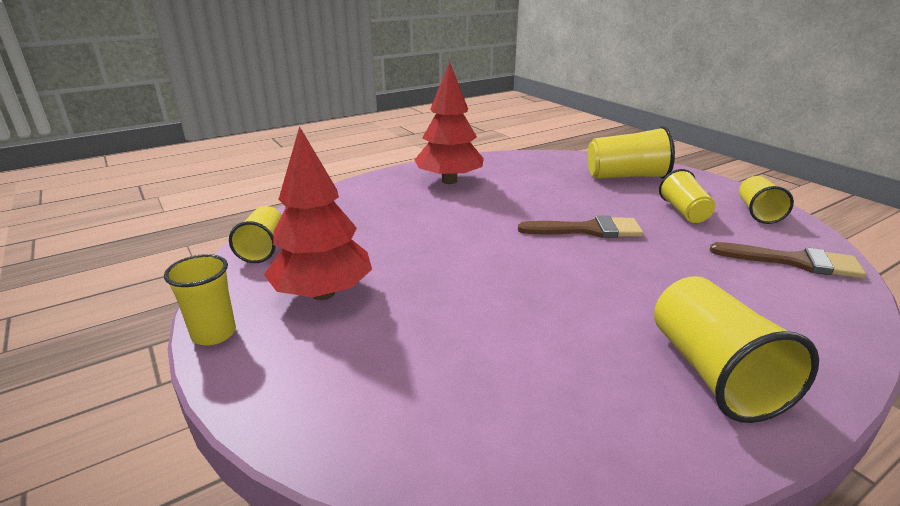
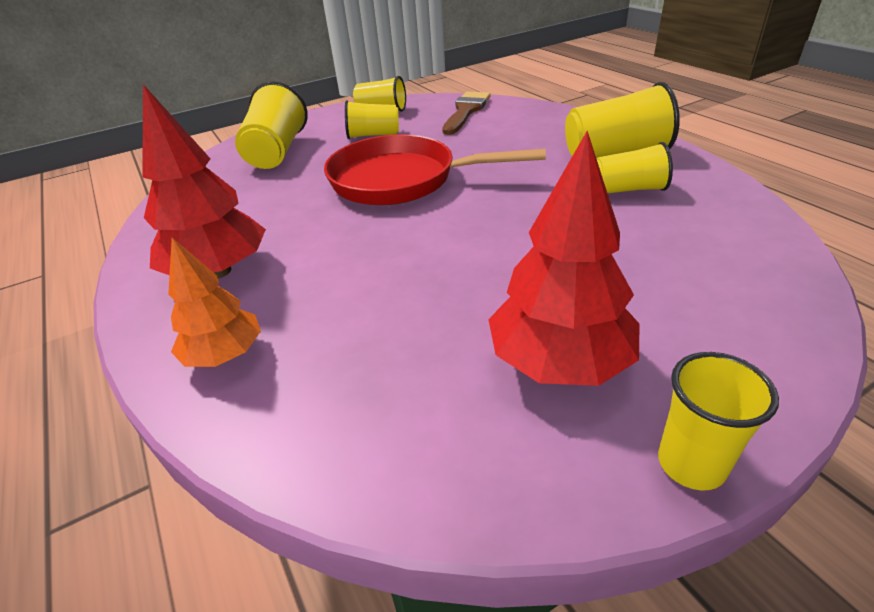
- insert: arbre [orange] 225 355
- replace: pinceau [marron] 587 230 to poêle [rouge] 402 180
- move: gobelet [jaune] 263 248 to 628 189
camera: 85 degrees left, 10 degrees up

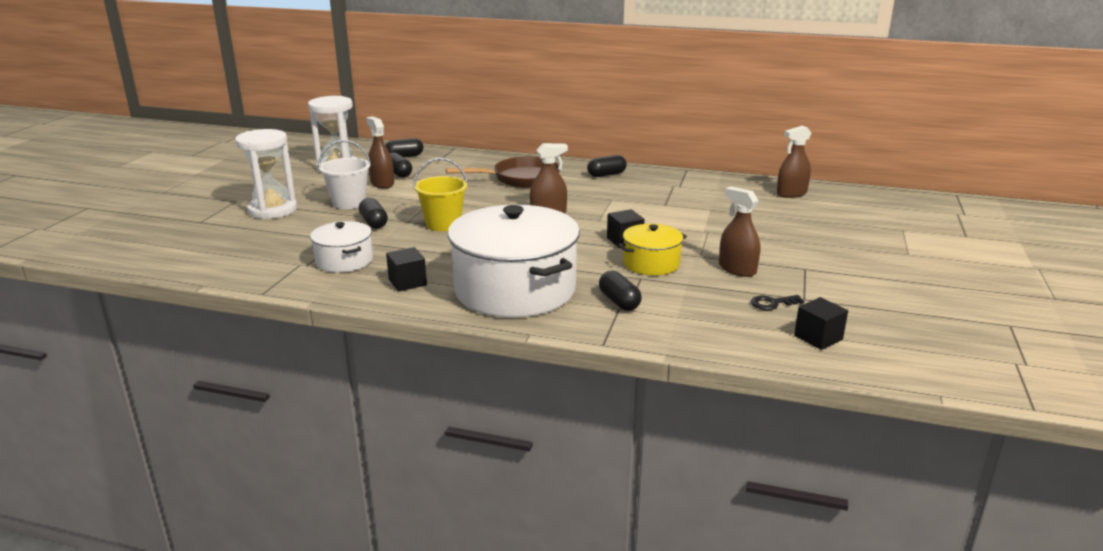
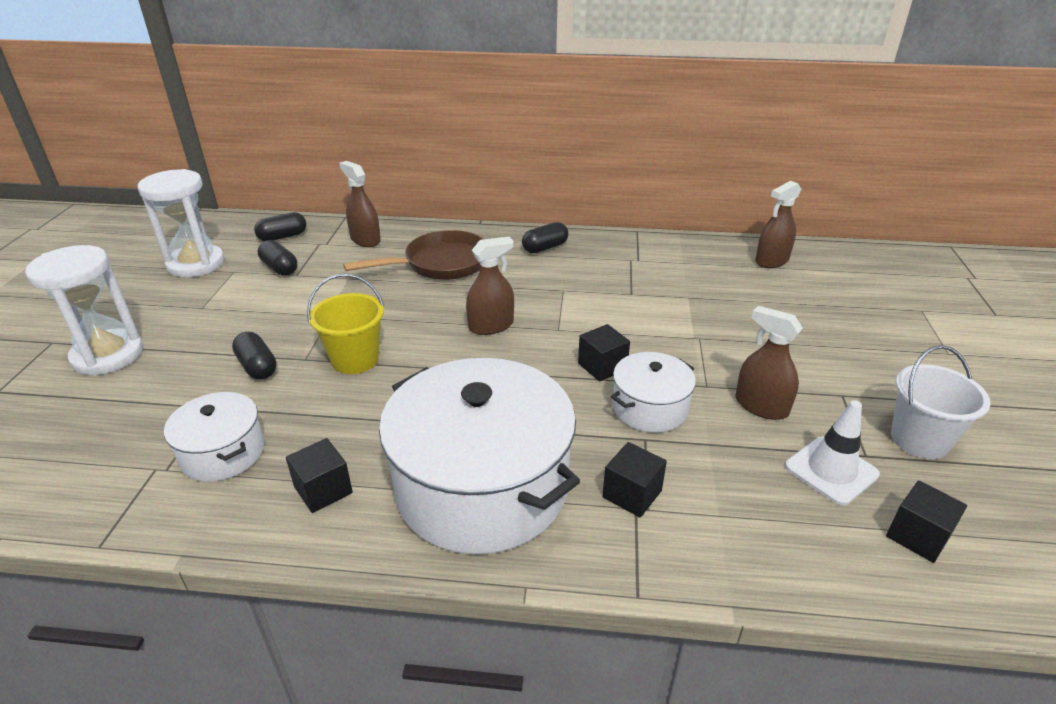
- move: vaporisateur [marron] 382 183 to 365 240
- replace: gélule [noir] 619 302 to cube [noir] 632 494
- recolor: marmite [jaune] 651 263 to marmite [blanc] 649 408
- replace: clé [noir] 772 303 to cône de chantier [blanc] 831 470
- move: seau [blanc] 349 203 to 919 440
camera: 10 degrees left, 10 degrees up

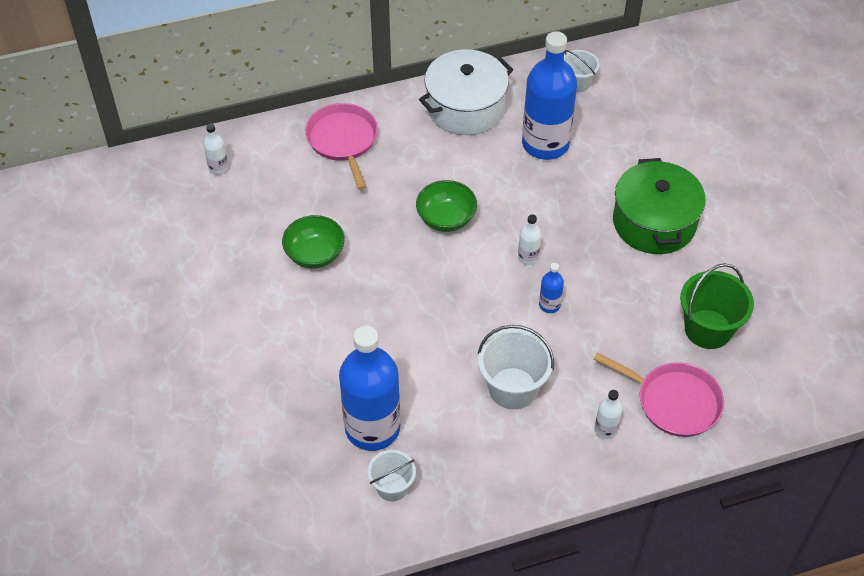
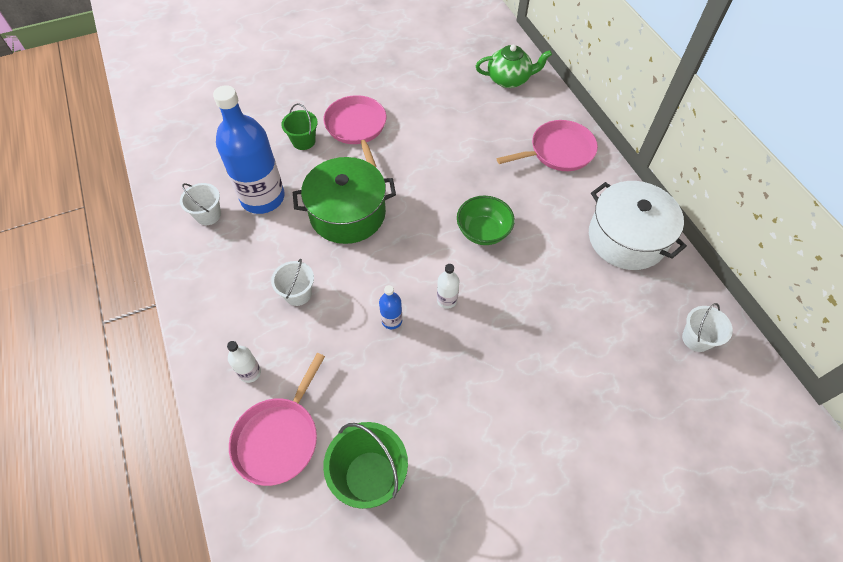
- resize: seau [blanc] 512 388 = 298 294 x0.62
- insert: seau [vert] 303 141
- move: marmite [vert] 654 222 to 347 214
- insert: poêle [rose] 356 127
- replace: bouteille [blanc] 218 168 to théière [vert] 509 79
- delete: bol [vert] 315 254
- delete: bouteille [bleu] 545 144
camera: 85 degrees right, 5 degrees up

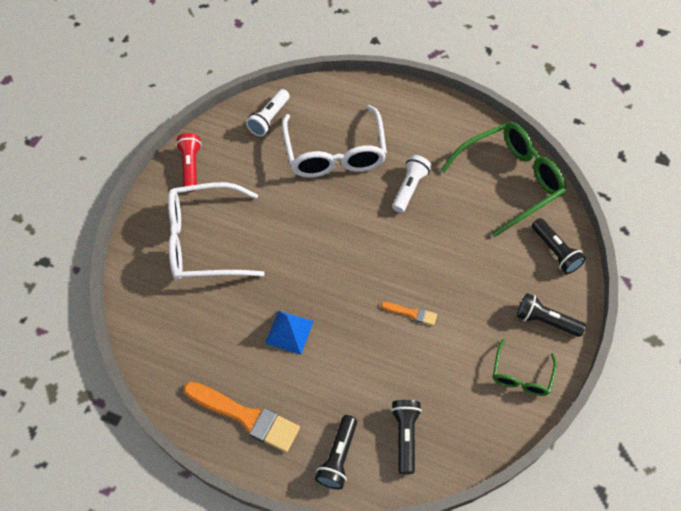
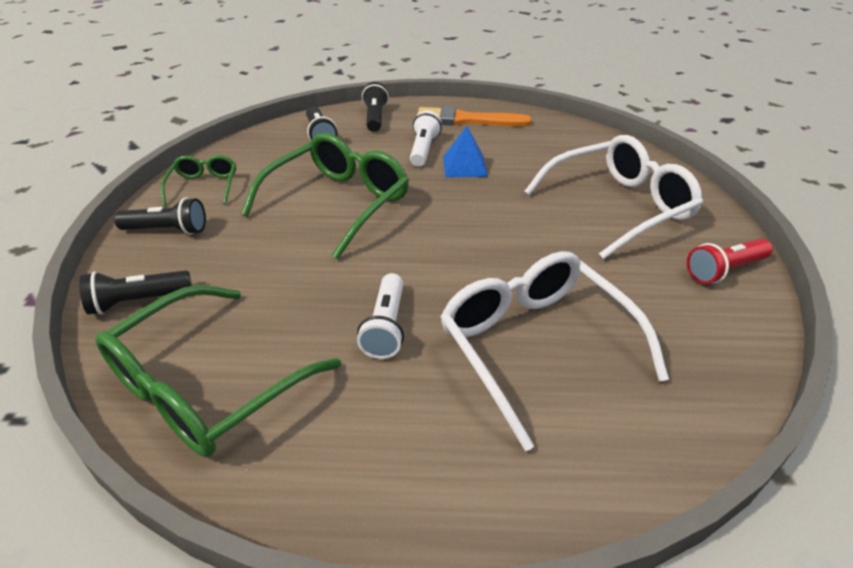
- rotate: lampe de poche [noir] 555 251 = 138 301 60 degrees counterclockwise
- replace: pinceau [orange] 411 313 to lunettes [vert] 338 203
- move: lampe de poche [blanc] 269 119 to 423 150
- rotate: lampe de poche [rouge] 190 167 = 724 270 90 degrees clockwise
camera: 160 degrees right, 20 degrees down

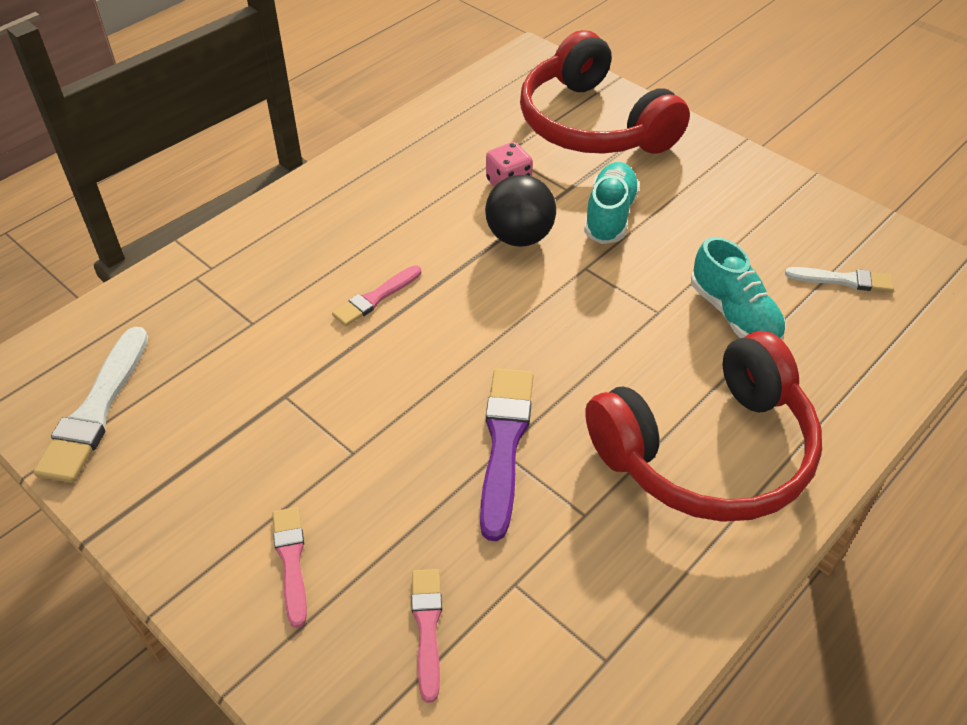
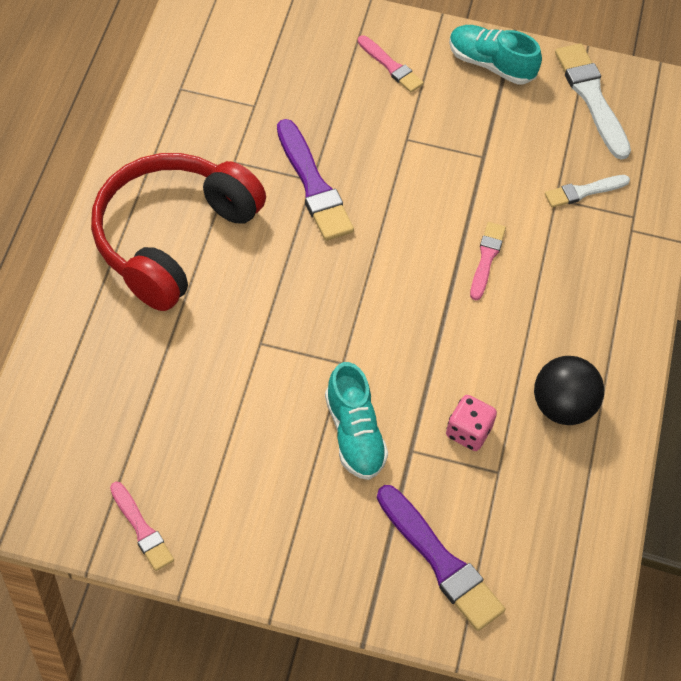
- move: pinceau [rose] 427 628 to 141 529
- replace: casque audio [rouge] 593 124 to pinceau [violet] 440 561
- move: chaussure [turquoise] 734 314 to 491 64
- move: balle [noir] 519 237 to 562 406
- move: pinceau [blanc] 843 280 to 584 191
camera: 145 degrees right, 10 degrees up

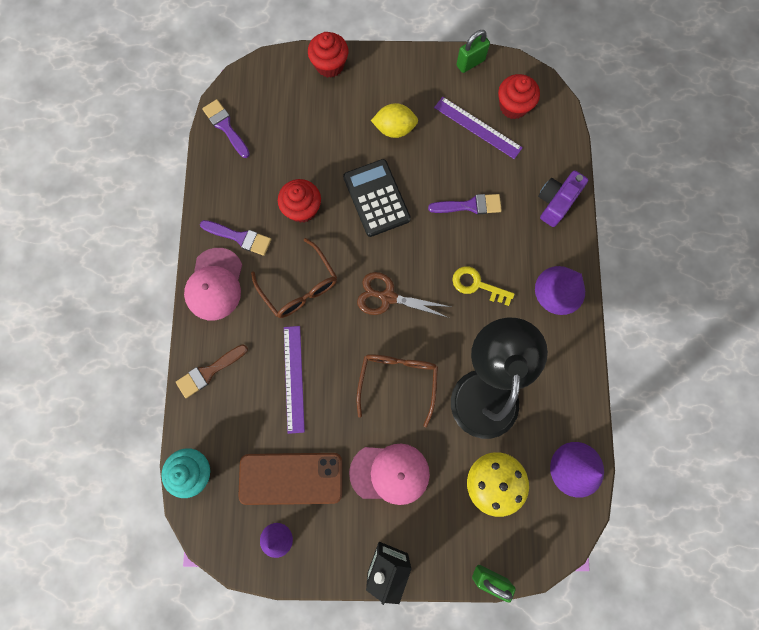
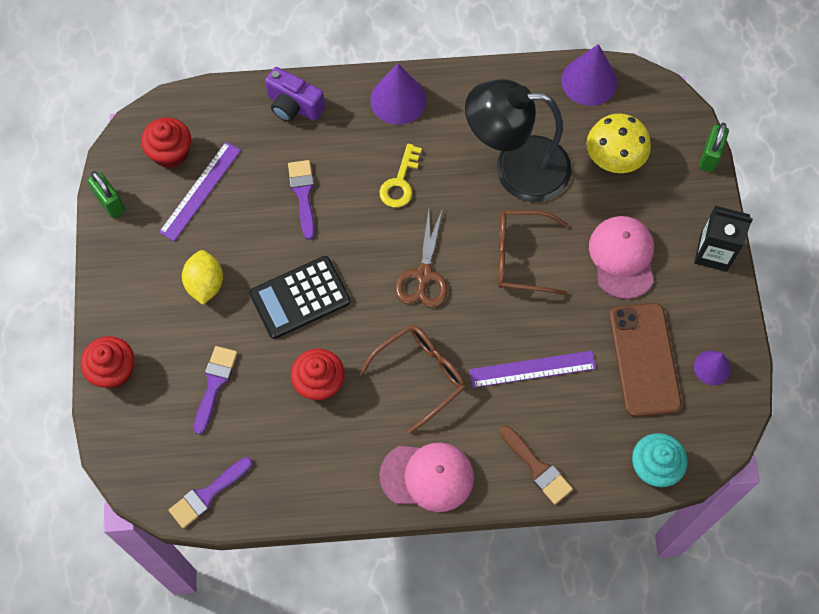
- move: pinceau [violet] 240 237 to 214 384
camera: 95 degrees left, 10 degrees down

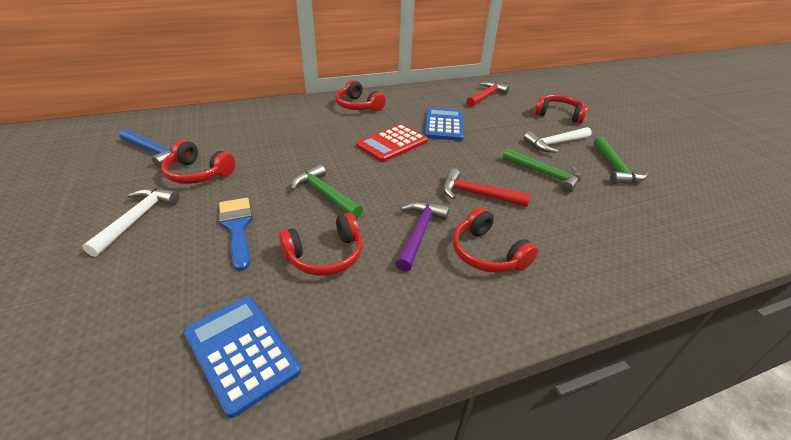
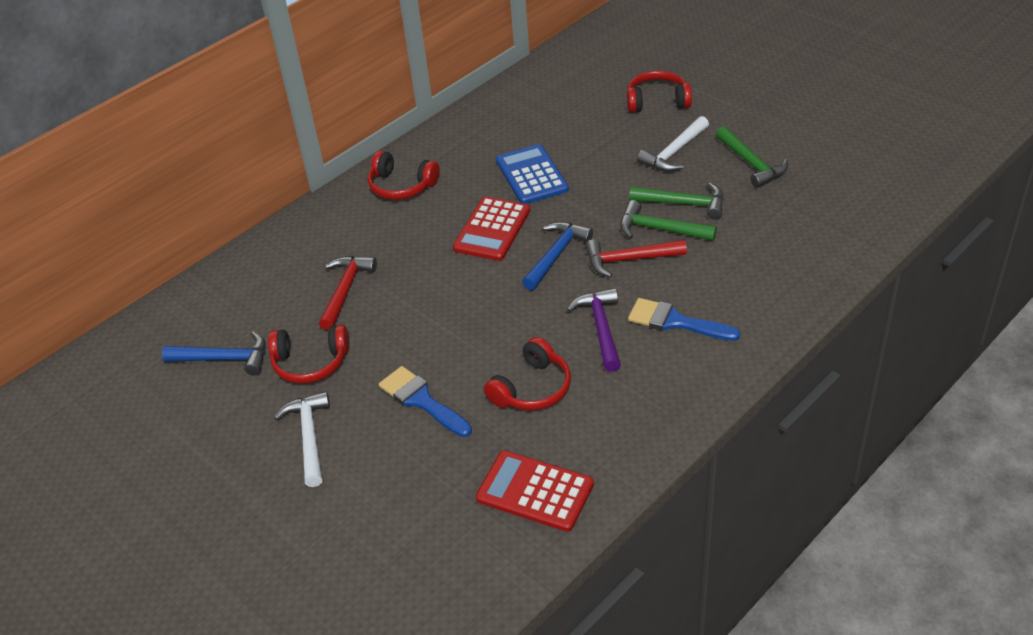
- move: marteau [rouge] 486 96 to 345 290
- recolor: calculatrice [bleu] 241 352 to calculatrice [rouge] 535 491
- insert: marteau [bleu] 556 255
- move: marteau [vert] 325 194 to 660 229
- replace: casque audio [rouge] 487 253 to pinceau [bleu] 675 322
camera: 20 degrees left, 5 degrees up

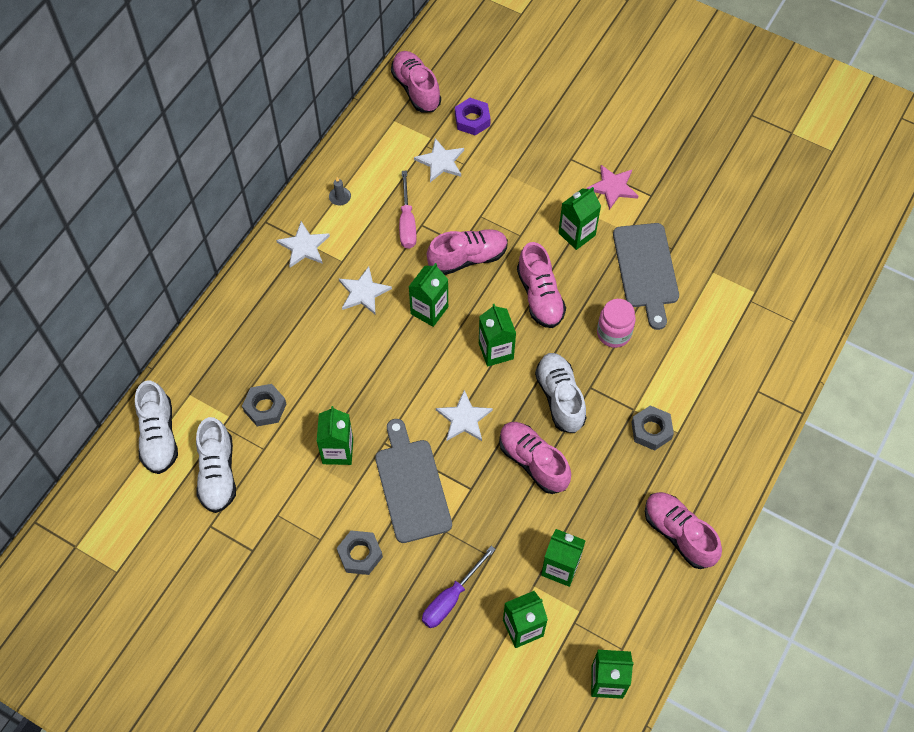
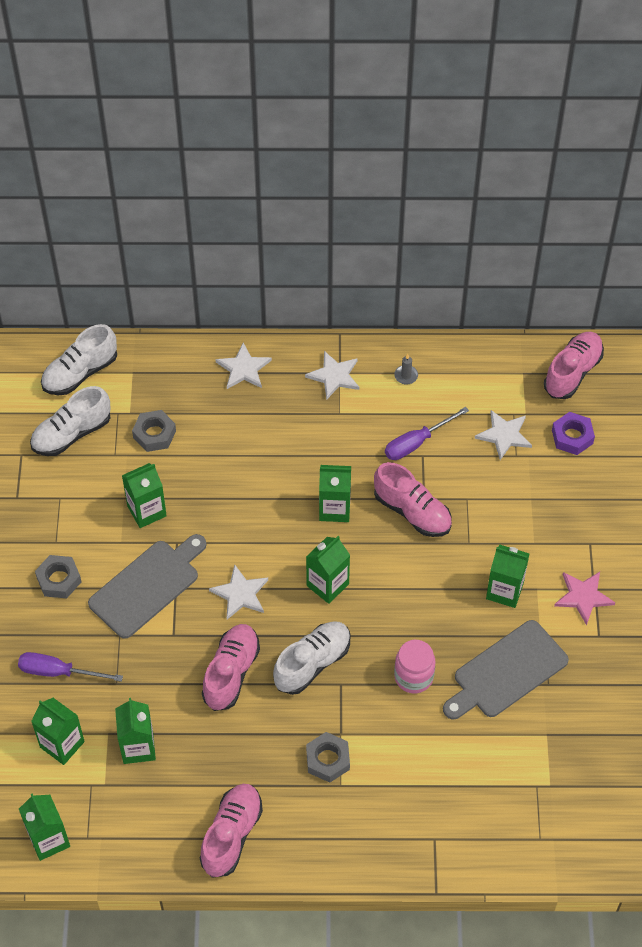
- move: étoile [blanc] 363 292 to 243 369
- recolor: tournevis [rose] 407 222 to tournevis [violet] 416 442
- delete: chaussure [rose] 540 296
camera: 60 degrees right, 5 degrees down

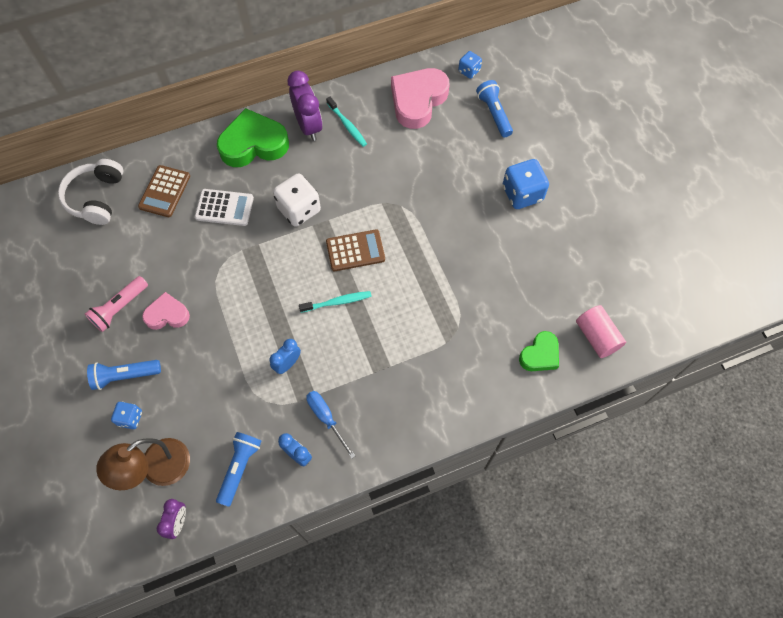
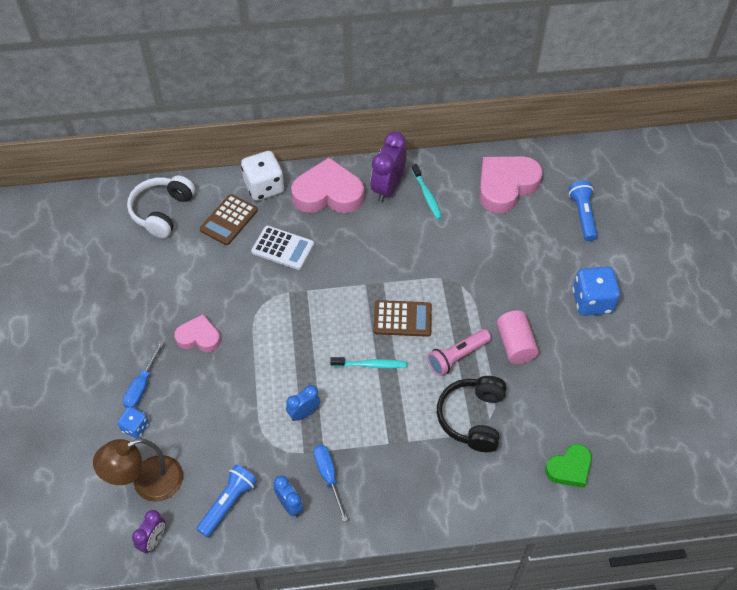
- replace: lampe de poche [bleu] 125 376 to tournevis [bleu] 142 386
- move: dé [blanc] 299 209 to 264 187
- recolor: cœur [vert] 253 144 to cœur [rose] 328 193
- rotate: réveil [violet] 308 126 = 387 188 150 degrees counterclockwise
- move: lampe de poche [rose] 120 308 to 457 357
- insert: casque audio [noir] 472 418
- move: cylindre [rose] 596 337 to 515 344
- delete: dé [bleu] 469 71
camera: 15 degrees right, 10 degrees down

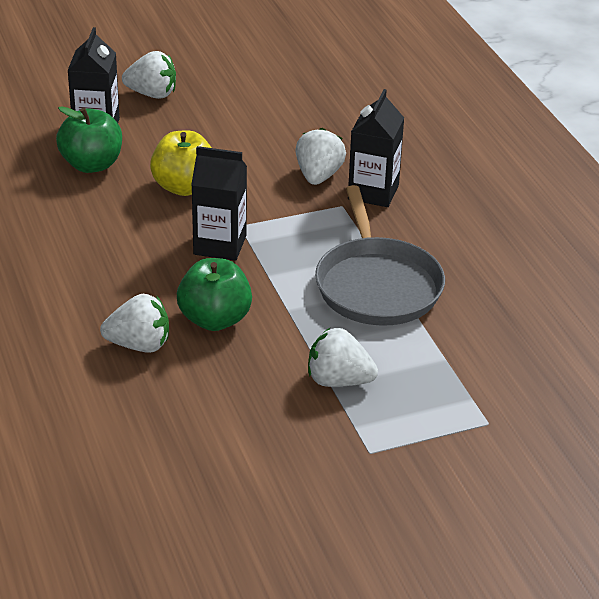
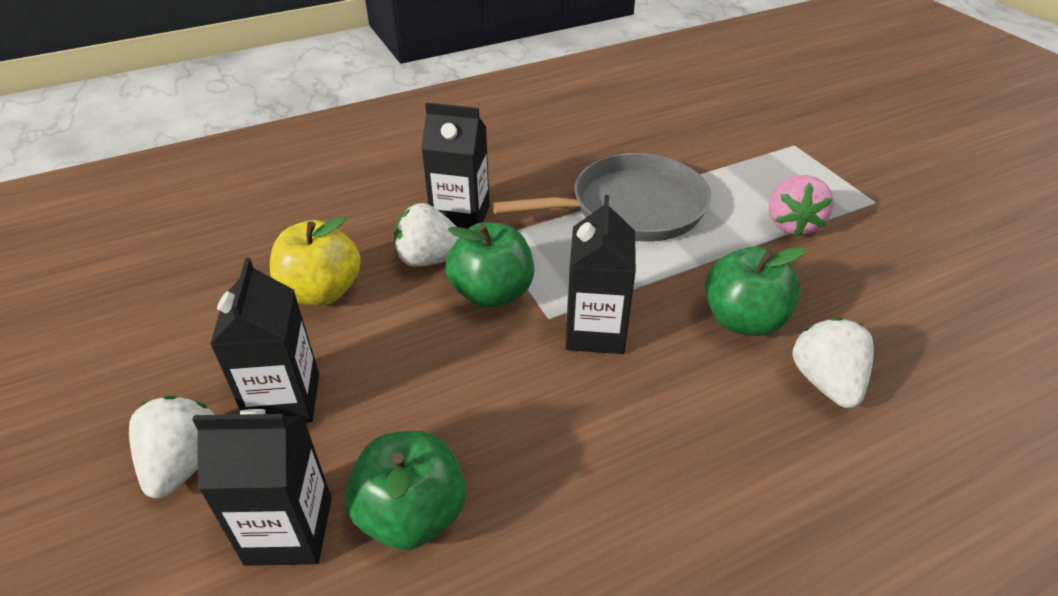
- insert: brique de lait [noir] 284 400
- move: pomme [jaune] 184 187 to 322 291
- insert: pomme [vert] 492 293
- recolor: fraise [blanc] 338 381 to fraise [rose] 792 224
camera: 95 degrees left, 5 degrees up

